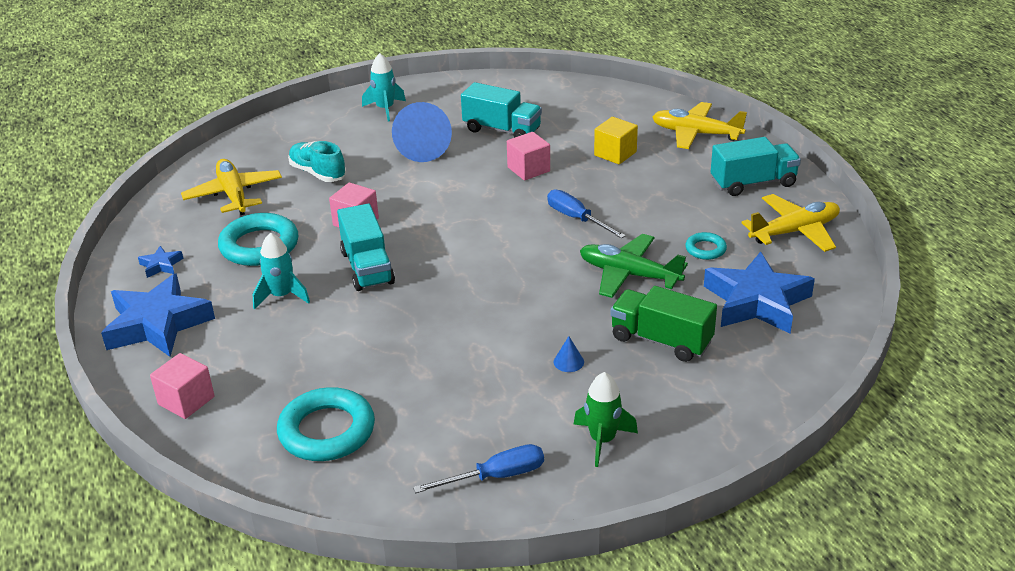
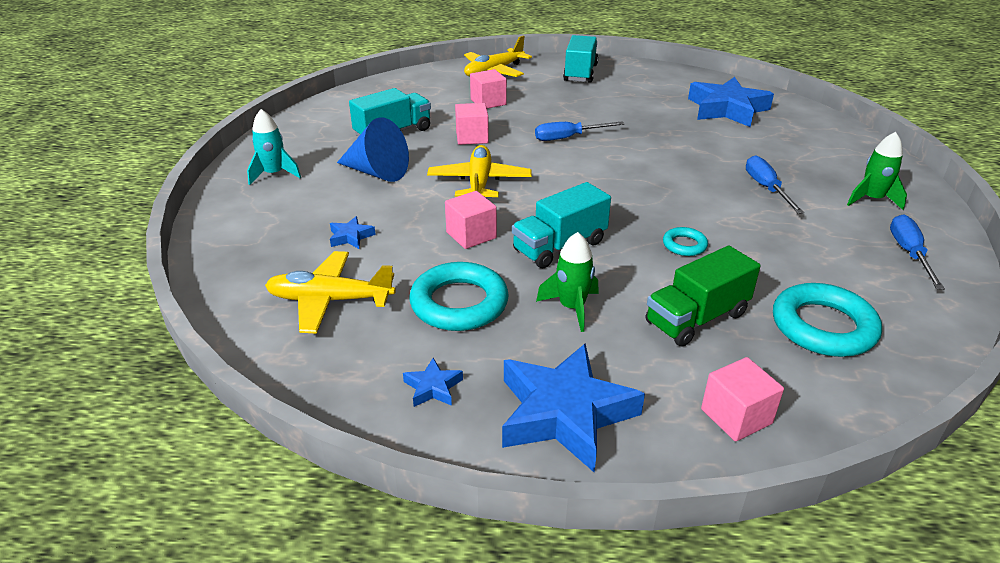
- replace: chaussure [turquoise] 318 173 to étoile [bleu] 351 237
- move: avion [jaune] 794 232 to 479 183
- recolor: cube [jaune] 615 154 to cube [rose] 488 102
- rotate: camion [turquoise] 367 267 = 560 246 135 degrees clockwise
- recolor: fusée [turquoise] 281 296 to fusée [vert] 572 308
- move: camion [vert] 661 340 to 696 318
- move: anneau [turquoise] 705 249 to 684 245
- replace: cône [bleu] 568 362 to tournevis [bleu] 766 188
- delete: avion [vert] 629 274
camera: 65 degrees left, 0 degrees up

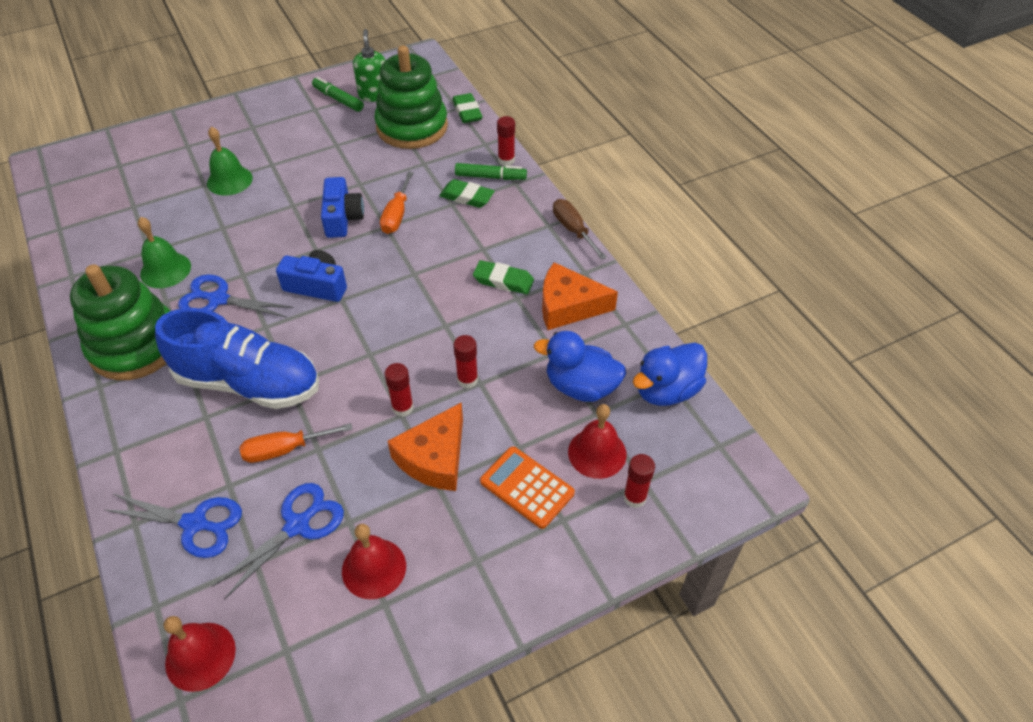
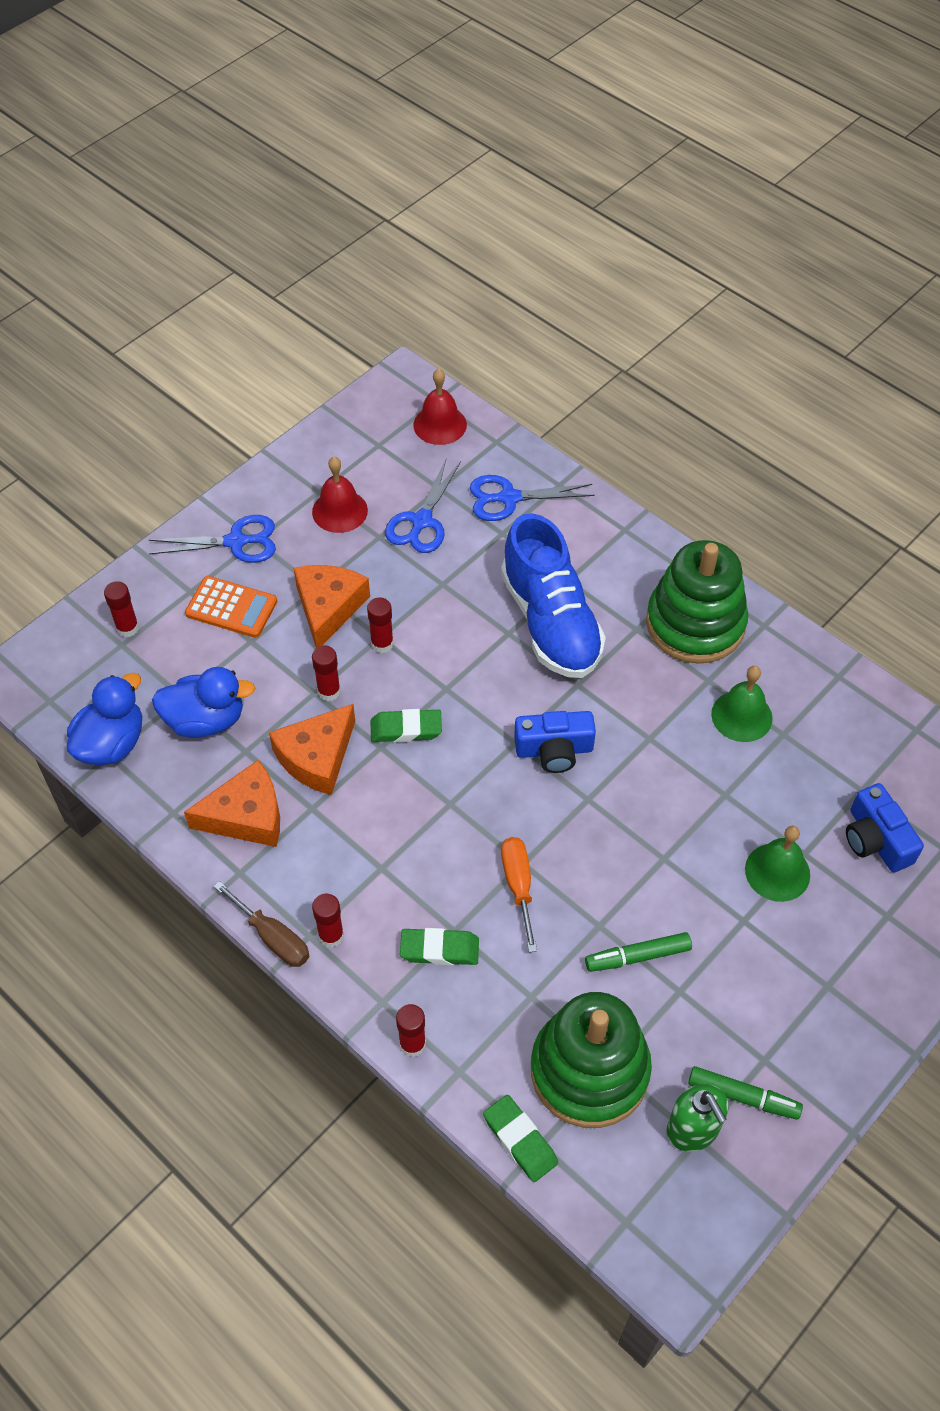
- move: ciseaux [bleu] 218 299 to 236 542
- insert: fromage [orange] 316 757
- insert: bâton de colle [rouge] 331 935
- move: gomme [vert] 503 281 to 406 729
- rotate: chaussure [bleu] 249 383 = 550 622 105 degrees counterclockwise
- move: feutre [vert] 490 177 to 637 956
- move: appareil photo [bleu] 342 218 to 876 839
- delete: tournevis [orange] 285 449
- delete: cloche [rouge] 597 453
camera: 160 degrees right, 5 degrees up

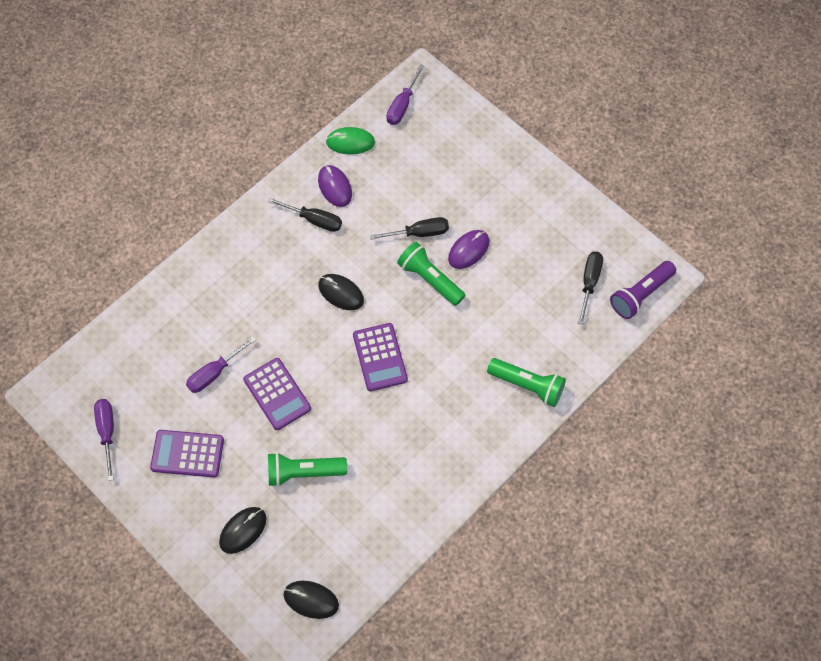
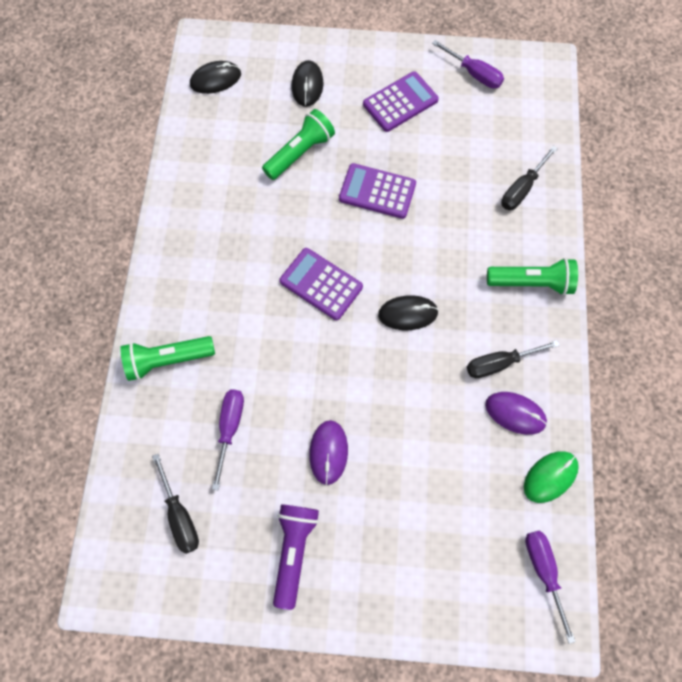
- move: tournevis [violet] 214 373 to 230 427
- move: lampe de poche [violet] 640 295 to 294 550
- move: lampe de poche [vert] 429 279 to 531 282
- move: tournevis [noir] 420 233 to 521 189
camera: 140 degrees right, 5 degrees up

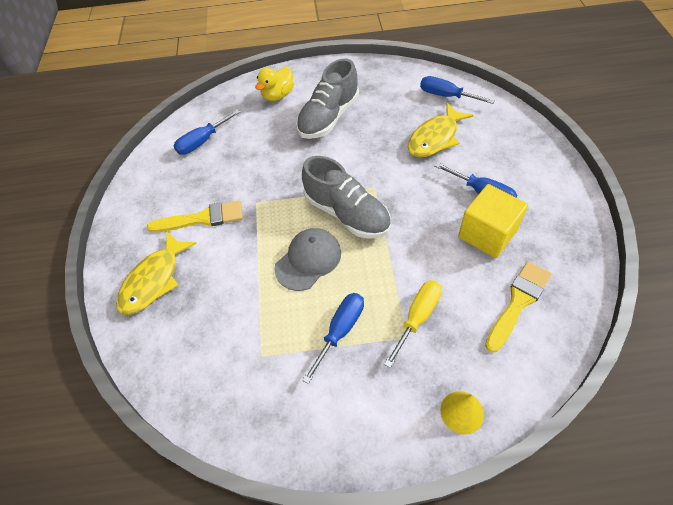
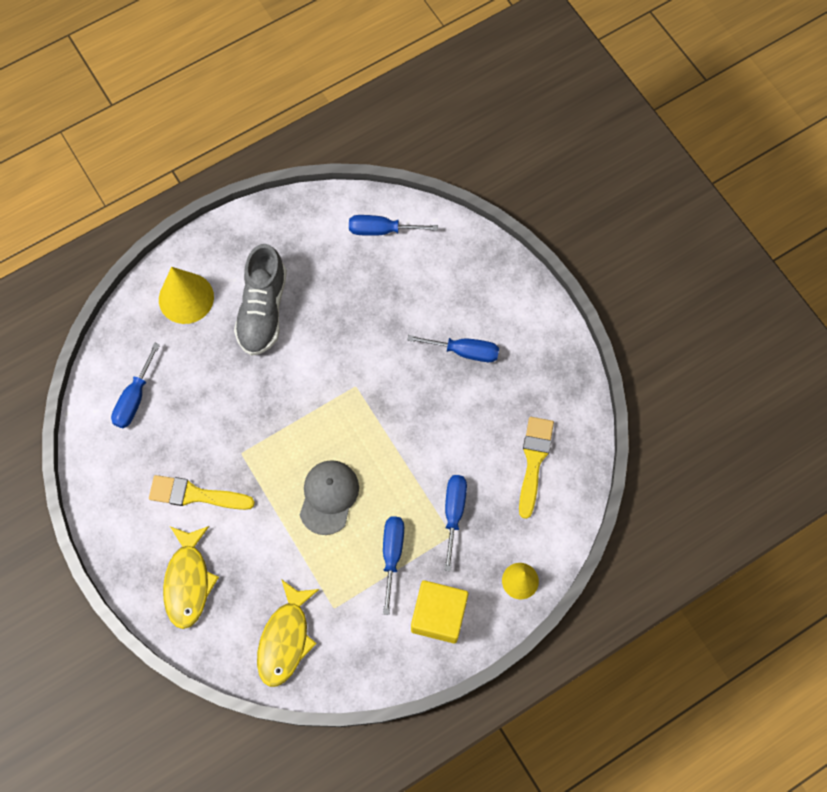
- rotate: pinceau [jaune] 202 218 = 195 495 135 degrees counterclockwise
- replace: canard [jaune] 278 95 to cône [jaune] 186 298
- move: poisson [jaune] 435 138 to 285 639
- move: cube [jaune] 487 234 to 438 615
- recolor: tournevis [jaune] 417 317 to tournevis [bleu] 454 513
- delete: chaussure [gris] 347 214
camera: 30 degrees left, 15 degrees up

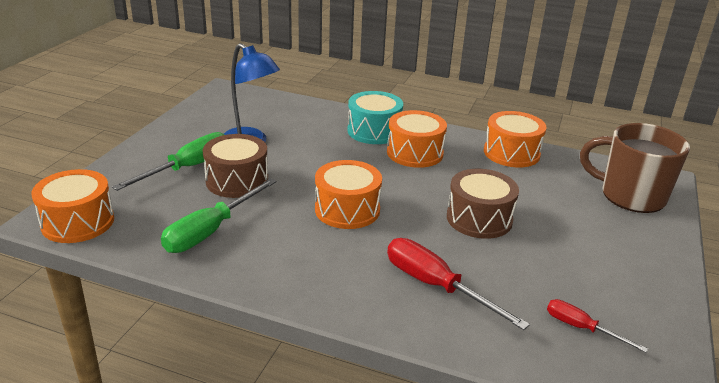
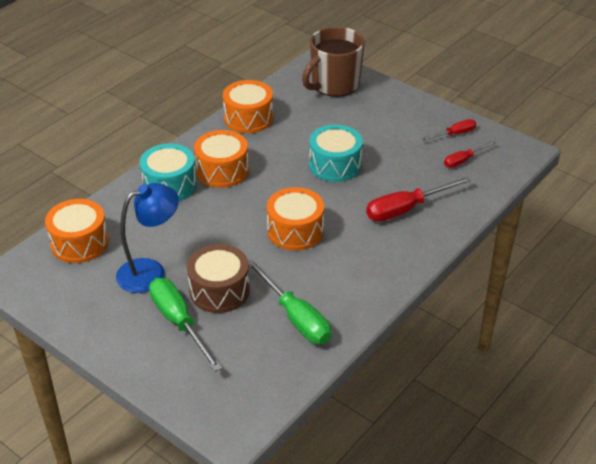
- move: tambour [orange] 78 222 to 79 243
- recolor: tambour [marron] 479 219 to tambour [turquoise] 335 165
- insert: tournevis [rouge] 454 134
camera: 70 degrees left, 10 degrees up

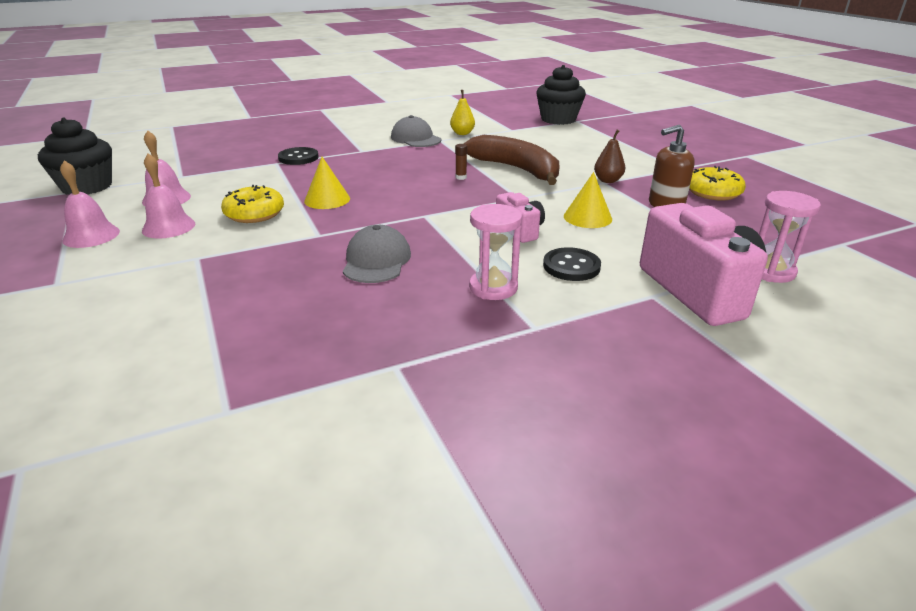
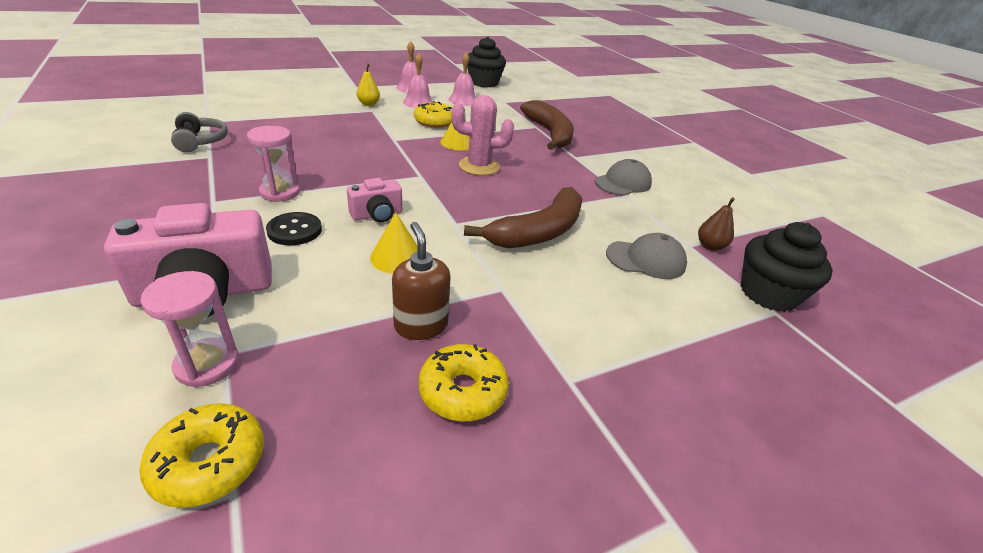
- insert: beignet [jaune] 209 462
- insert: casque audio [gris] 200 141
- move: poire [jaune] 462 133 to 368 104
- insert: cactus [rose] 479 166
- replace: bouton [noir] 298 158 to banane [marron] 549 133
- move: casquette [gris] 376 260 to 646 260
- move: poire [marron] 608 180 to 710 246
- delete: bâton de colle [marron] 461 177
camera: 85 degrees right, 5 degrees up

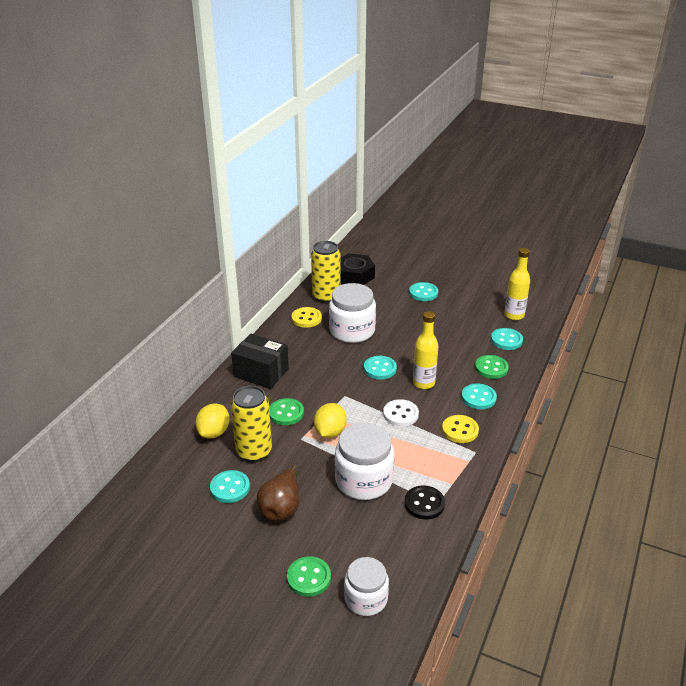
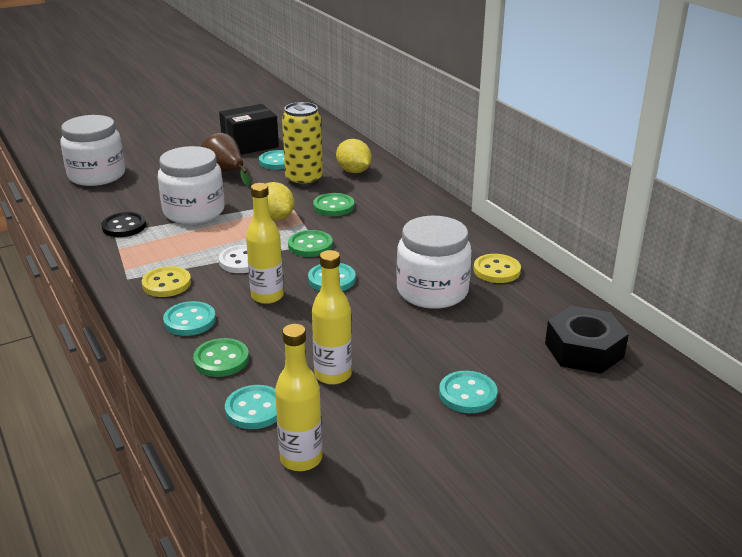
- resize: bocal [blanc] 366 599 = 97 175 x1.54
- move: boîte [noir] 261 373 to 250 145
- move: bouton [vert] 309 578 to 310 245
- insert: bouteille [jaune] 333 375
- delete: canette [jaune] 326 296
camera: 125 degrees right, 5 degrees down

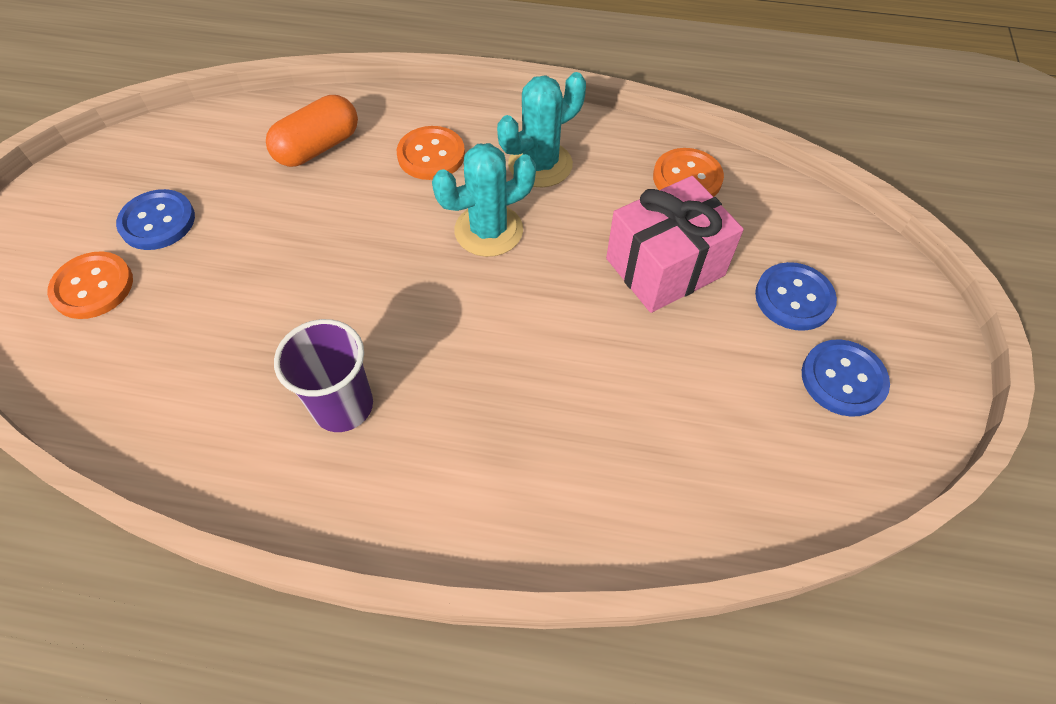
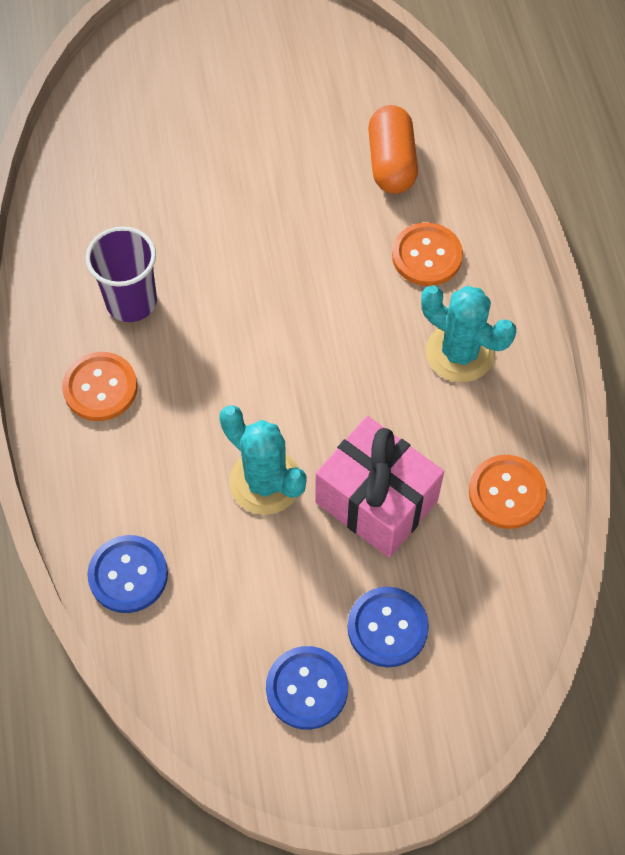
- move: bouton [orange] 93 287 to 100 388
- move: bouton [bleu] 157 221 to 128 575
- move: cactus [turquoise] 488 230 to 265 482
- rotate: gélule [orange] 318 147 = 391 163 60 degrees clockwise
camera: 70 degrees right, 5 degrees up

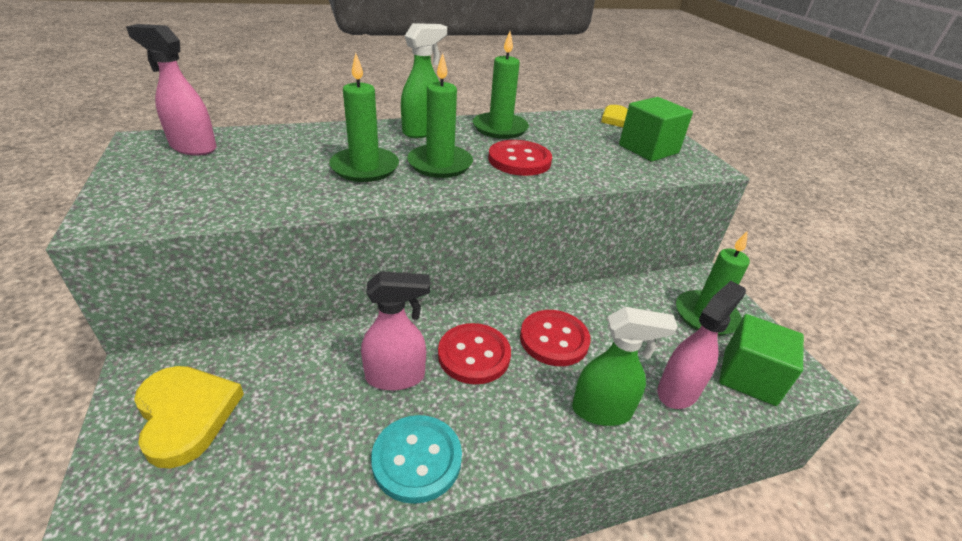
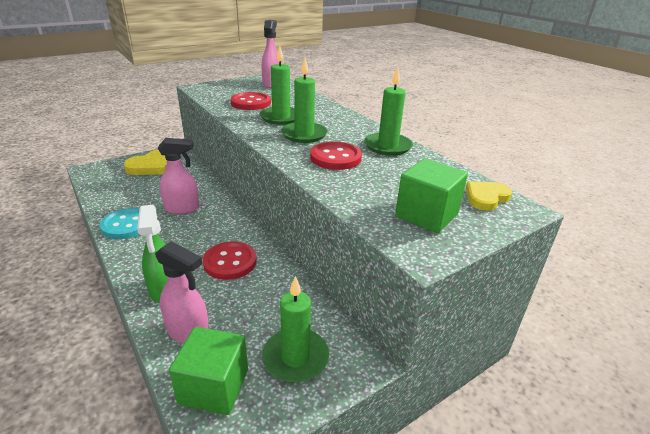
- rotate: vaporisateur [rose] 396 377 = 182 208 75 degrees counterclockwise
- move: bouton [rouge] 474 355 to 251 103
- delete: vaporisateur [vert] 423 131
camera: 75 degrees right, 5 degrees down

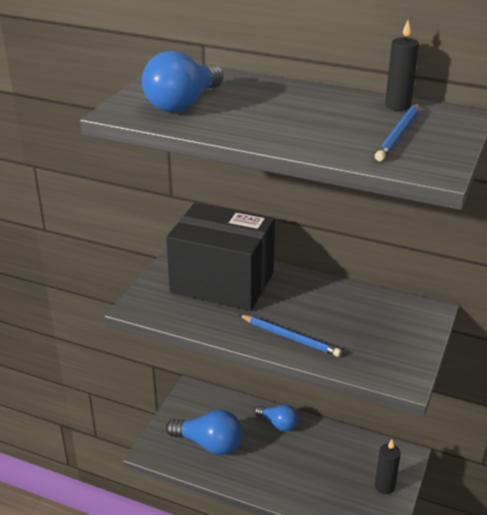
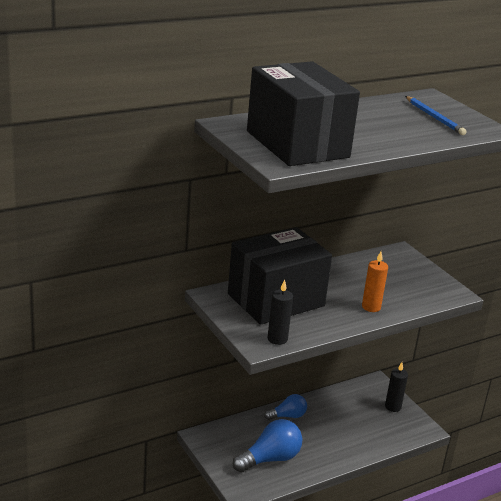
- replace: ampoule [bleu] 183 104 to boîte [noir] 297 144
- move: bougie [noir] 397 106 to 277 339
- replace: crayon [bleu] 290 337 to bougie [orange] 371 307
camera: 55 degrees left, 5 degrees down

